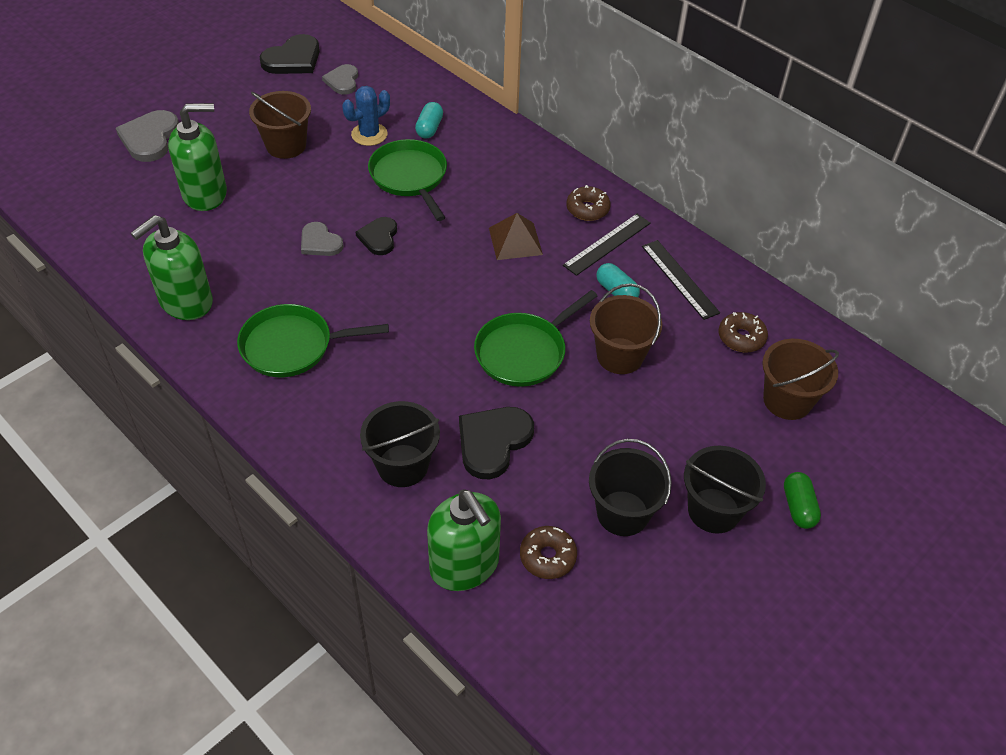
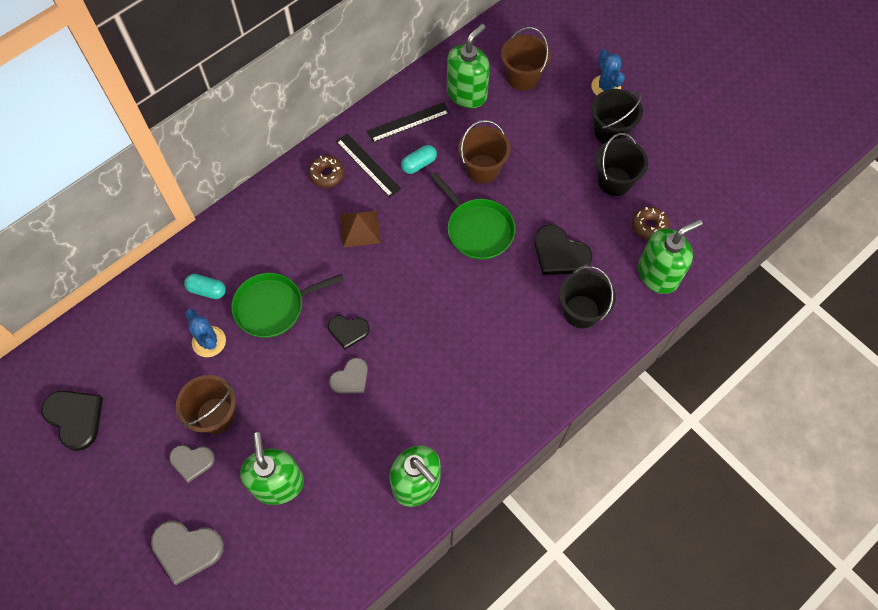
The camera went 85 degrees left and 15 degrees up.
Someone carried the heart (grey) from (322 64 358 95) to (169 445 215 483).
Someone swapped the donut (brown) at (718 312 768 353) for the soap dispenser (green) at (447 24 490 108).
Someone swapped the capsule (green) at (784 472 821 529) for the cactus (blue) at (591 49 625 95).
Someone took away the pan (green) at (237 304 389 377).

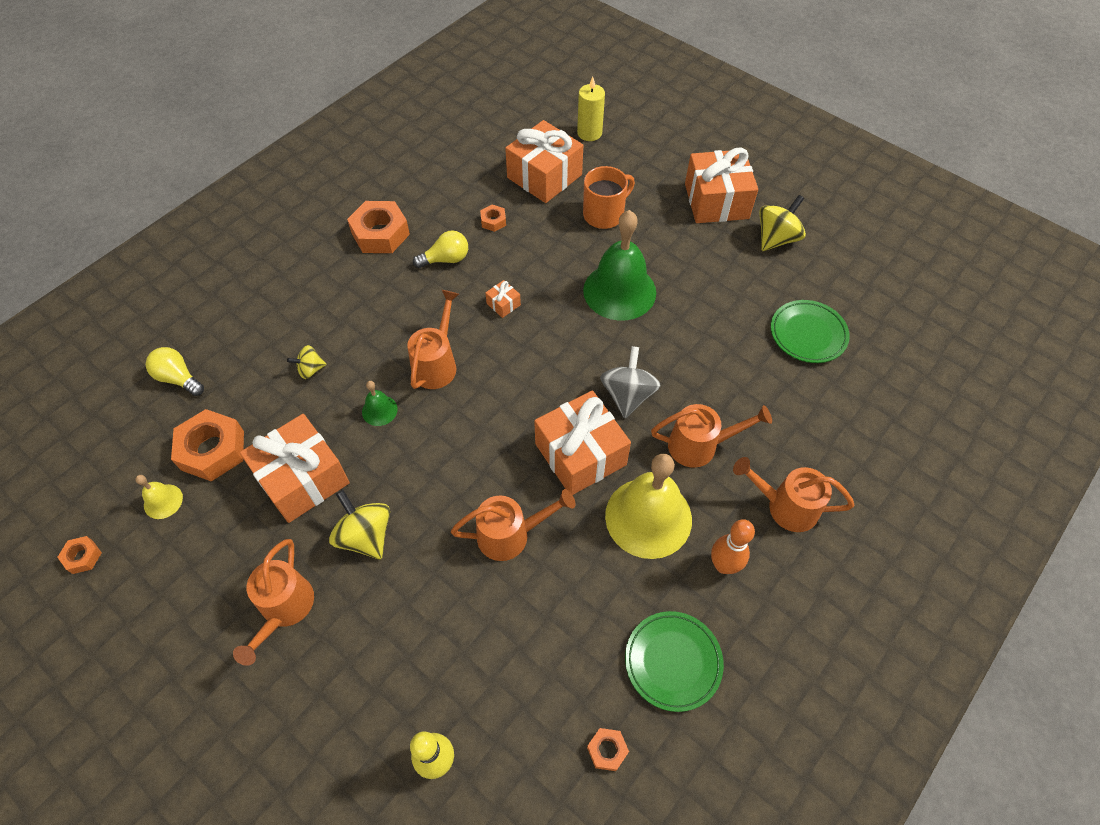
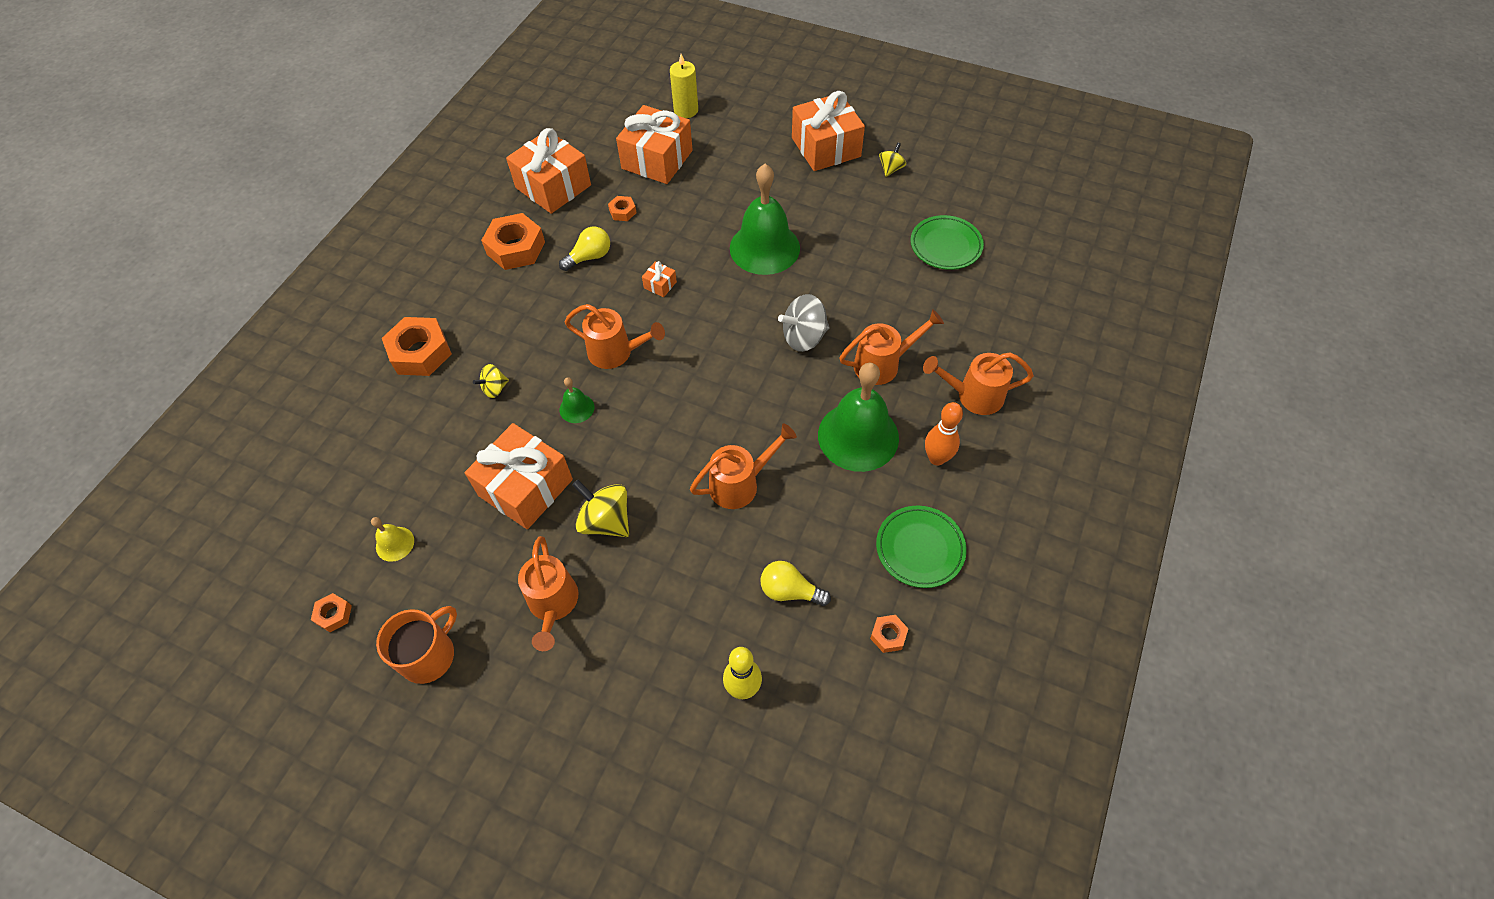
The camera went 15 degrees left and 0 degrees up.
Someone carried the mug (orange) from (583 166 635 229) to (376 606 457 684).
Someone carried the nut (orange) from (171 409 244 481) to (382 317 452 376).
Someone carried the gift (orange) from (534 390 631 495) to (506 128 591 214).
Someone rotated the watering can (orange) at (407 290 459 389) by 105 degrees clockwise.
Someone carried the light bulb (yellow) from (146 347 204 396) to (761 561 831 606).
Someone rotated the spinning top (grey) at (600 346 661 418) by 105 degrees counterclockwise.
Someone repainted the bell (yellow) at (605 454 692 559), which became the bell (green) at (818 363 899 472).
Someone scaled the spinning top (yellow) at (759 195 806 251) by 0.58.

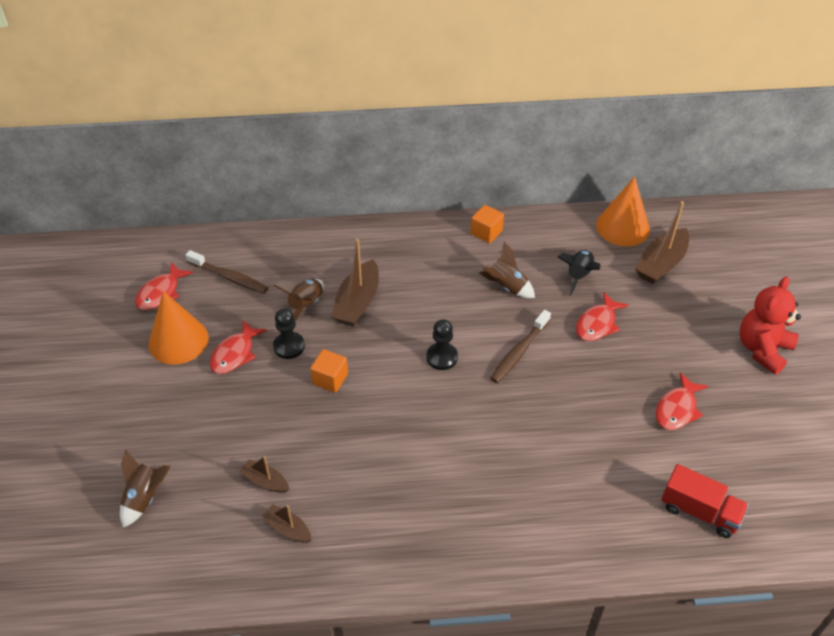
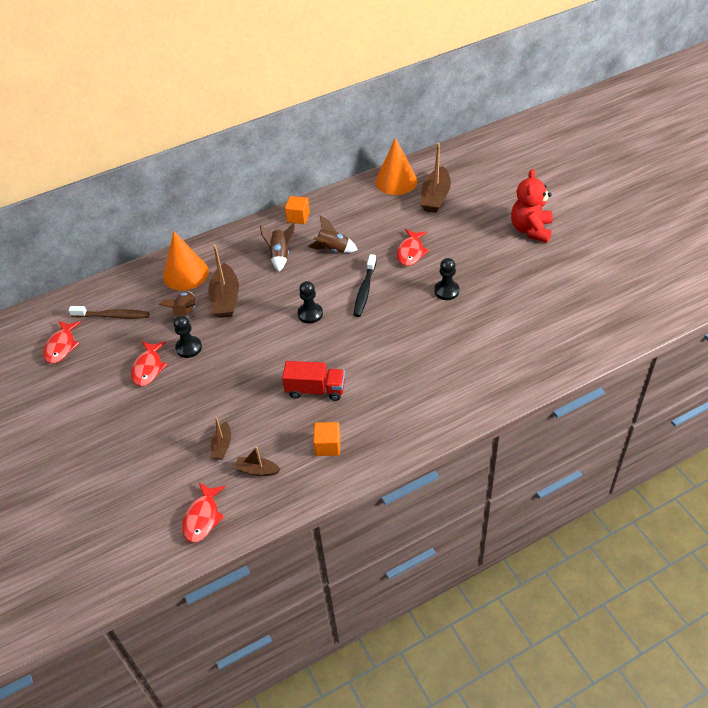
The camera went 20 degrees left and 0 degrees up.
Someone carried the cone (orange) from (149 291 209 365) to (163 231 209 290).
Someone carried the fish (red) from (656 372 708 430) to (182 483 226 543).
Someone rotated the boat (brown) at (239 456 289 493) by 90 degrees counterclockwise.
Someone carried the rocket (brown) from (120 449 171 528) to (260 223 295 272).
Someone carried the truck (red) from (661 464 749 538) to (282 361 345 401).
Someone carried the cube (orange) from (310 349 348 393) to (313 422 341 456).
Someone repainted the toothbrush (brown) at (490 310 551 383), which became the toothbrush (black) at (353 254 376 317).
Someone put down the pawn (black) at (434 258 459 300).
Someone took away the rocket (black) at (558 250 601 296).

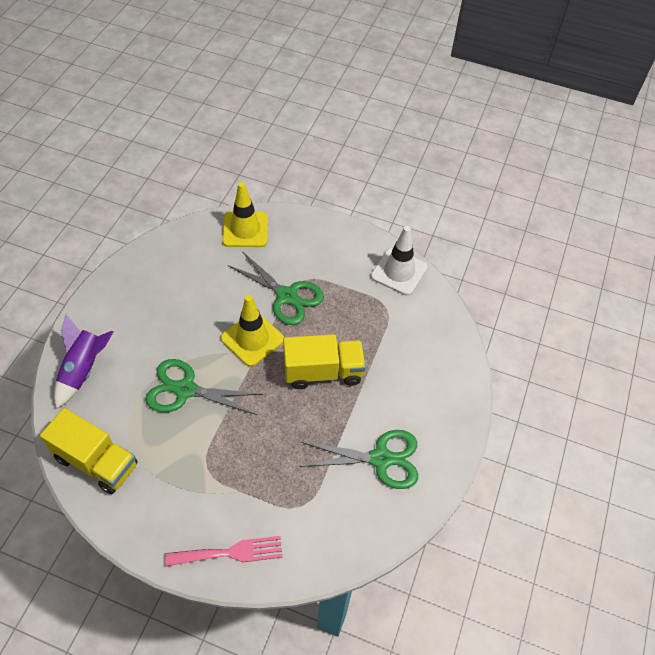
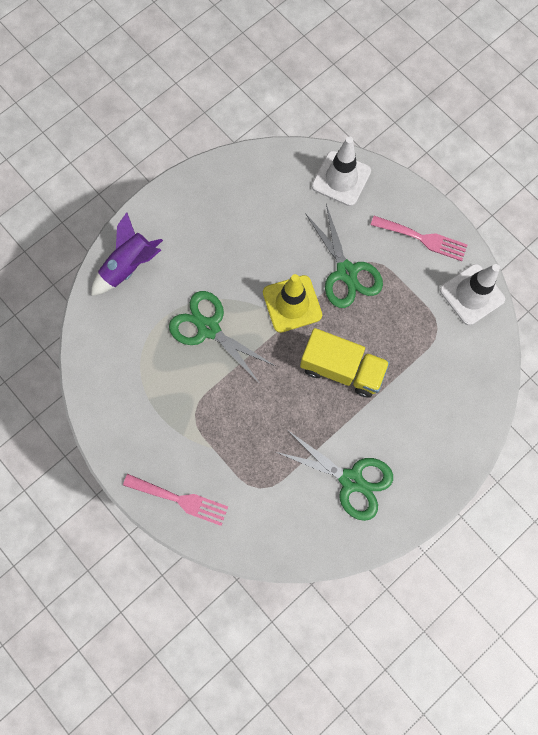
The camera went 30 degrees right and 20 degrees up.
Someone repainted the traffic cone (yellow) at (222 182 268 247), which became the traffic cone (white) at (312 137 371 206).
Someone put down the fork (pink) at (371 216 467 261).
Someone took away the truck (yellow) at (40 408 138 494).

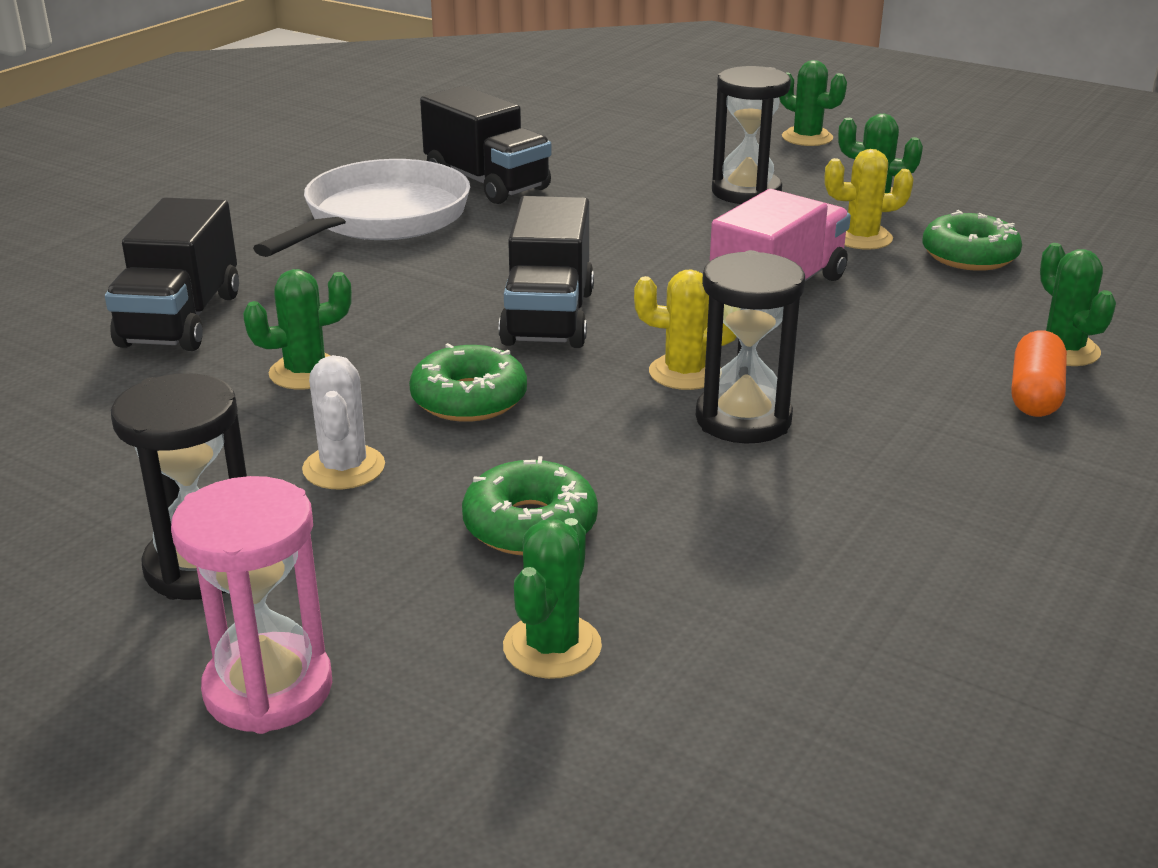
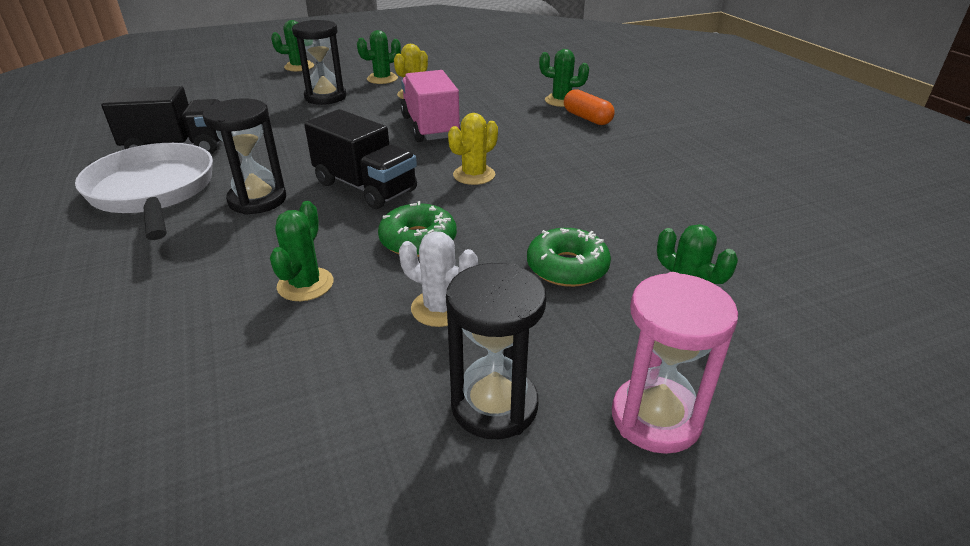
The camera went 55 degrees left and 5 degrees up.
Someone carried the hourglass (black) from (696 250 805 444) to (203 99 286 215).
Someone took away the truck (black) at (105 198 239 351).
Someone took away the donut (green) at (922 210 1022 271).

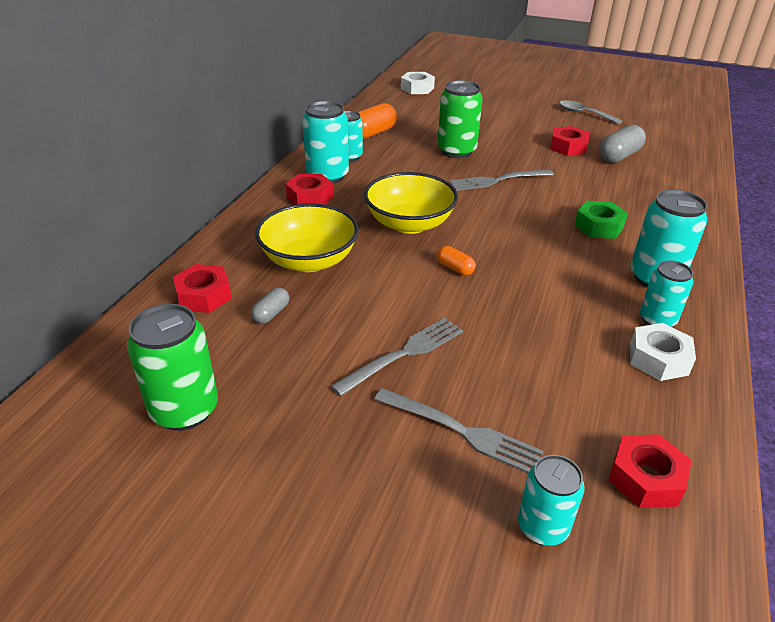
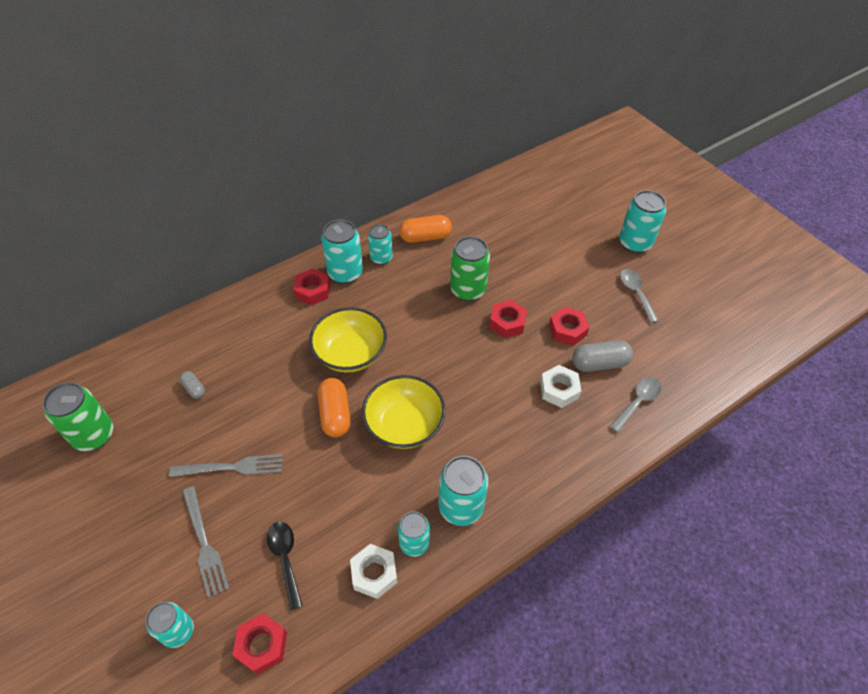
The camera went 35 degrees right and 15 degrees up.
Someone rotated the capsule (grey) at (251 287 290 324) by 75 degrees clockwise.
Someone put down the spoon (black) at (267 521 302 610).
Someone scaled the capsule (orange) at (437 246 476 276) by 1.83.
Someone carried the bowl (yellow) from (255 203 359 272) to (362 375 446 449).
Someone carried the nut (red) from (173 264 232 313) to (489 300 527 338).
Someone carried the nut (white) from (401 72 435 94) to (540 365 581 408).
Someone put down the spoon (grey) at (610 377 662 433).
Someone put down the can (turquoise) at (619 190 666 253).
Someone took away the fork (grey) at (449 169 554 191).
Someone took away the nut (green) at (574 201 628 239).

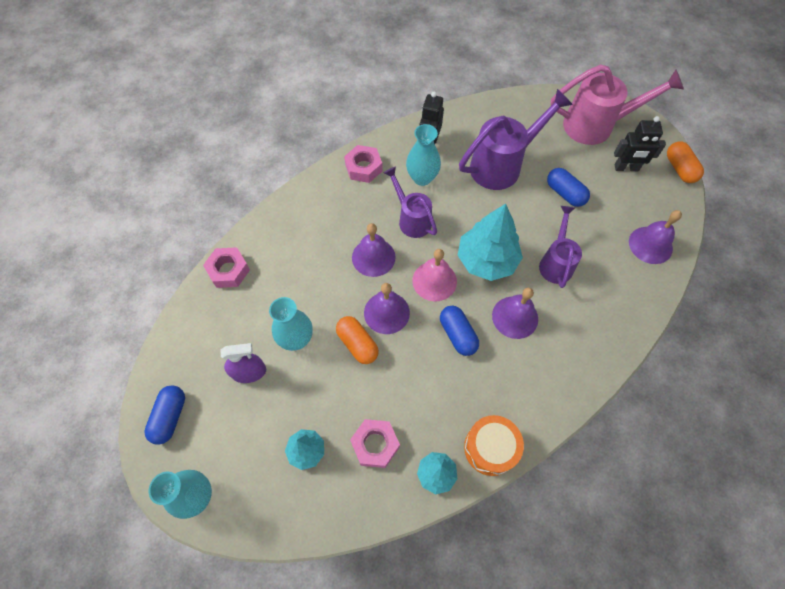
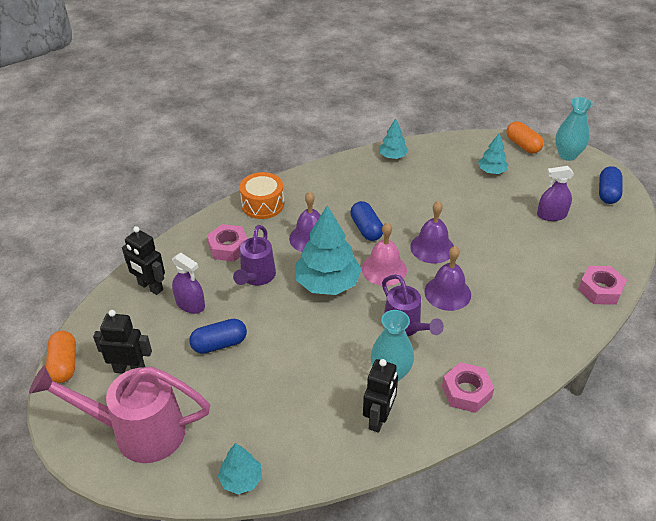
The camera went 175 degrees left and 20 degrees down.
Someone swapped the bell (purple) at (629 210 682 264) for the robot (black) at (122 226 165 295).
Someone put down the spray bottle (purple) at (172 253 205 314).
Someone rotated the capsule (blue) at (547 168 590 207) by 75 degrees counterclockwise.
Someone carried the nut (pink) from (350 419 400 468) to (207 224 247 262).
Someone put down the tree (turquoise) at (218 443 262 494).
Someone carried the drum (orange) from (464 415 524 476) to (240 172 284 219).
Someone carried the capsule (orange) from (336 316 379 364) to (506 121 544 153).
Someone took away the vase (turquoise) at (269 297 313 351).
Someone took away the watering can (purple) at (459 89 573 190).

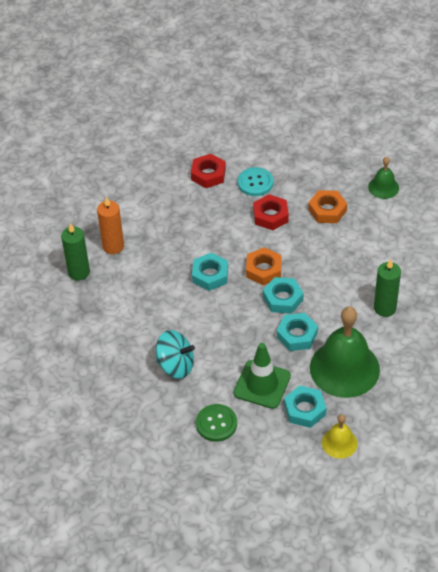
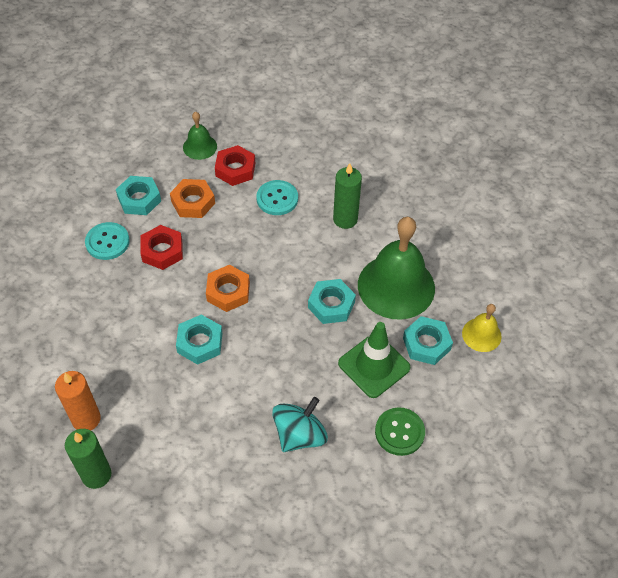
The camera went 65 degrees left and 5 degrees up.
Someone carried the nut (turquoise) from (263 277 304 314) to (116 176 161 215).
Someone carried the nut (red) from (191 154 226 188) to (215 145 255 186).
Someone put down the button (turquoise) at (256 180 298 215).

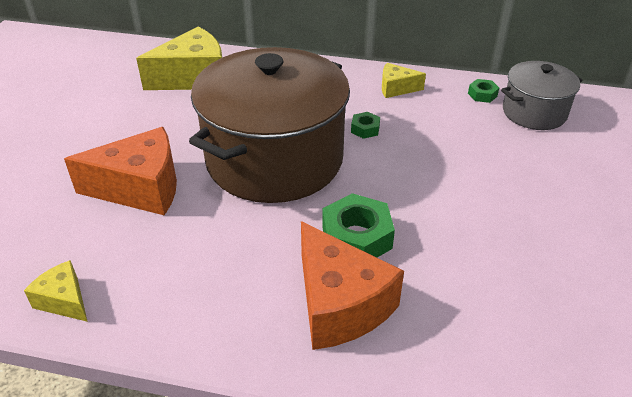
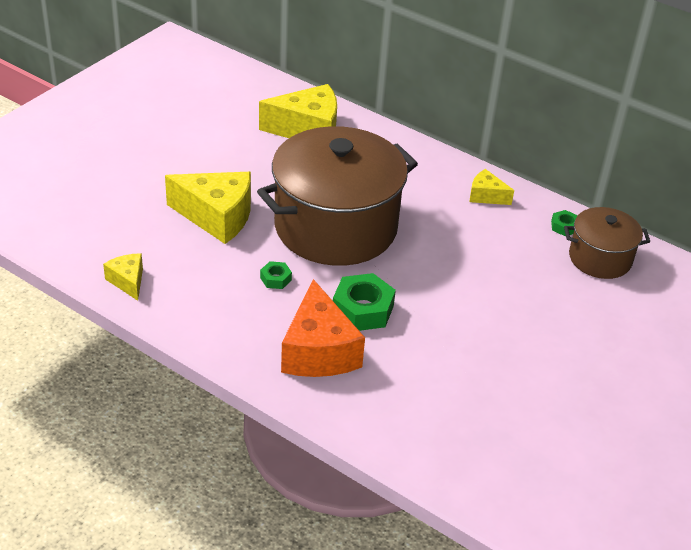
The camera went 20 degrees right and 0 degrees up.
Someone repainted the cheese (orange) at (64 127 177 215), which became the cheese (yellow) at (165 172 251 244).
Someone carried the nut (green) from (351 112 380 139) to (260 261 292 289).
Someone repainted the pot (grey) at (501 61 582 130), which became the pot (brown) at (564 207 650 279).

